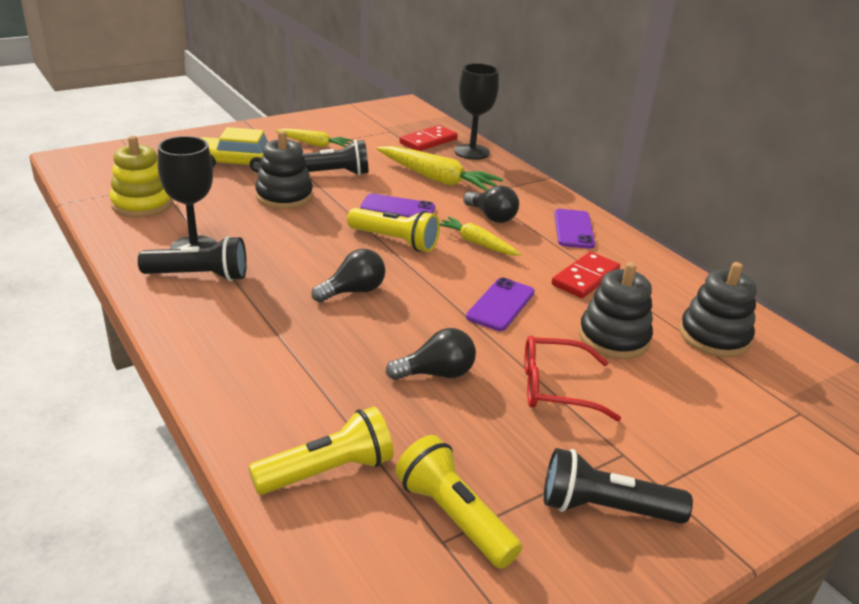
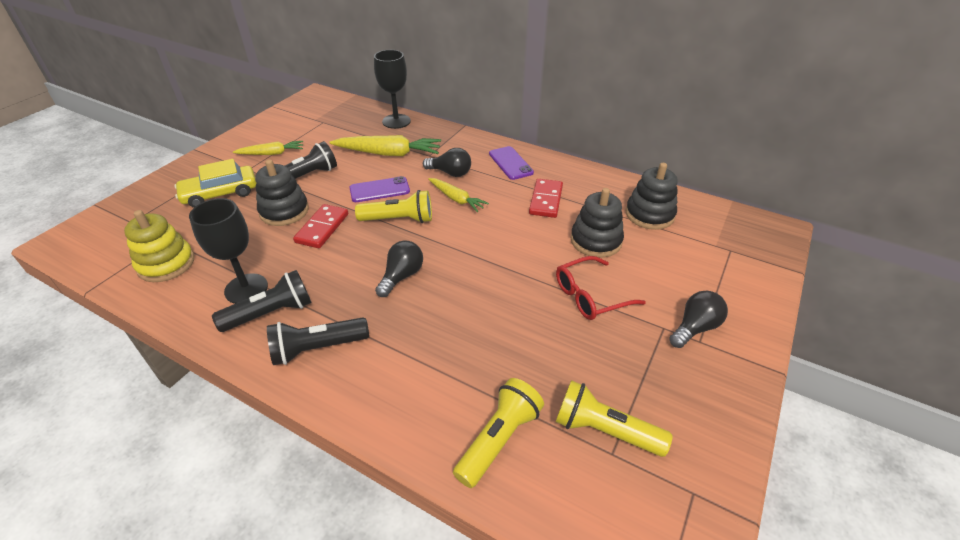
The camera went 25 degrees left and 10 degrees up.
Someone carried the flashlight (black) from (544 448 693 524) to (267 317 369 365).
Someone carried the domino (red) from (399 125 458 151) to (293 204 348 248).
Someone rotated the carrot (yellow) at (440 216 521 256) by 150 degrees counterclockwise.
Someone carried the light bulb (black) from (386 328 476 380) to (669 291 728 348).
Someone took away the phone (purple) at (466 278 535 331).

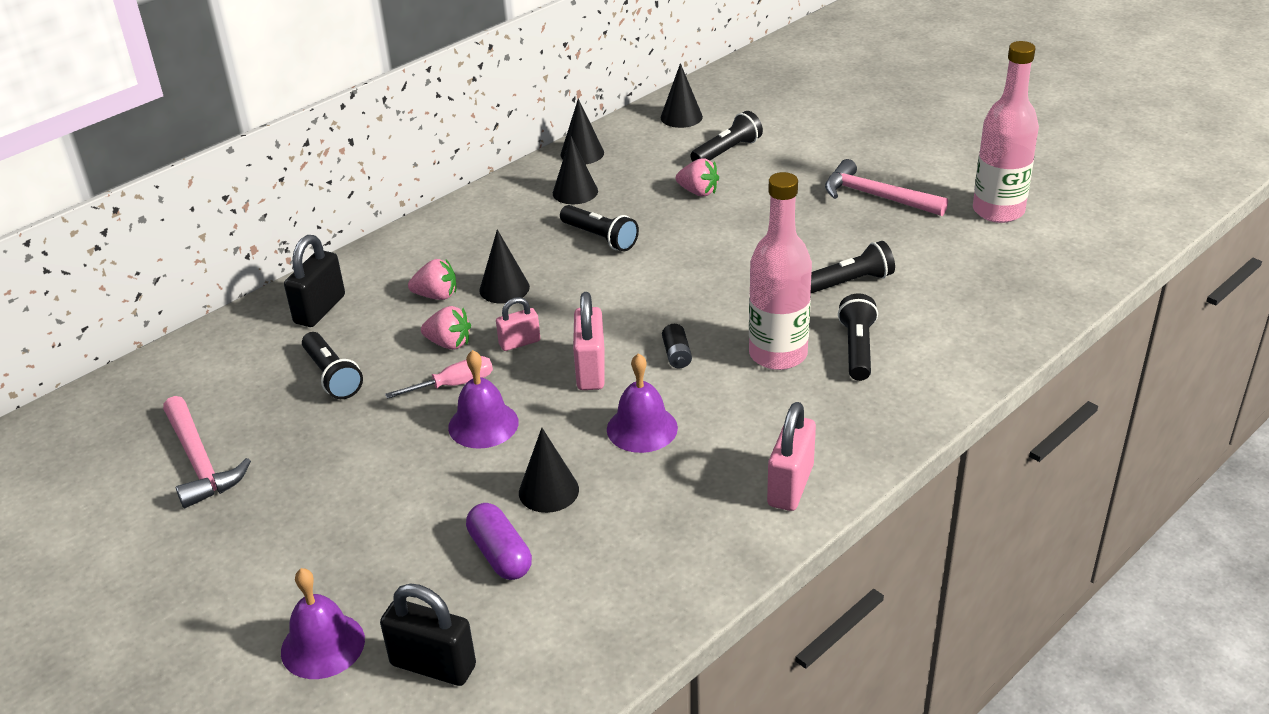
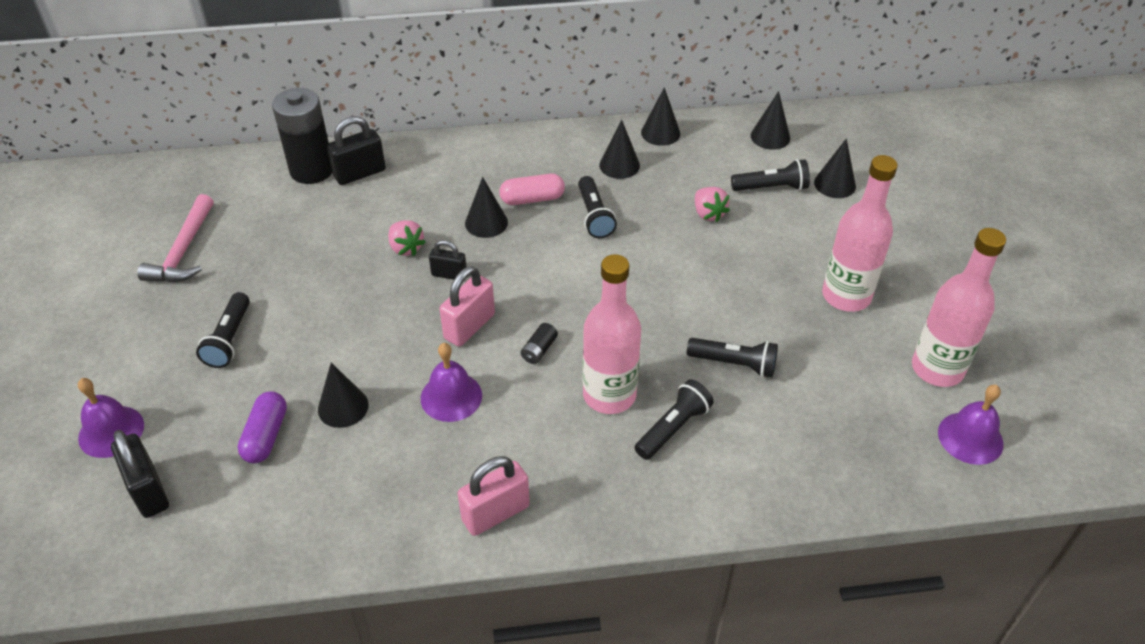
The camera went 35 degrees right and 10 degrees up.
Someone carried the flashlight (black) from (302 332 363 399) to (196 292 250 368).
Someone put down the battery (black) at (272 88 332 184).
Someone repainted the padlock (pink) at (496 297 540 351), which became the padlock (black) at (429 240 466 280).
Someone put down the capsule (pink) at (499 174 565 205).
Someone put down the cone (black) at (814 138 856 198).
Someone swapped the hammer (pink) at (825 159 948 216) for the bottle (pink) at (822 155 898 312).
Someone carried the bell (purple) from (448 350 519 449) to (938 385 1004 465).
Someone took away the screwdriver (pink) at (385 356 493 399).
Someone took away the strawberry (pink) at (408 259 456 300).

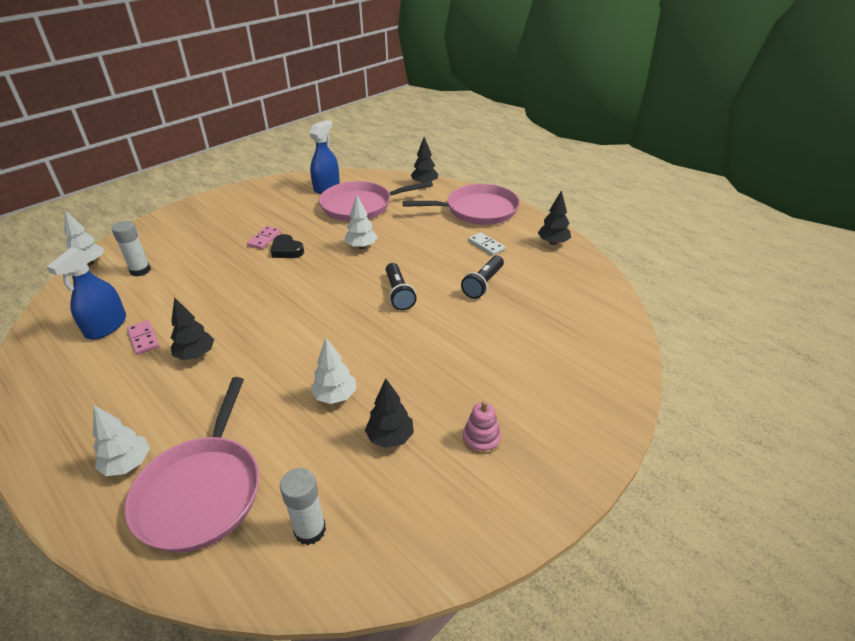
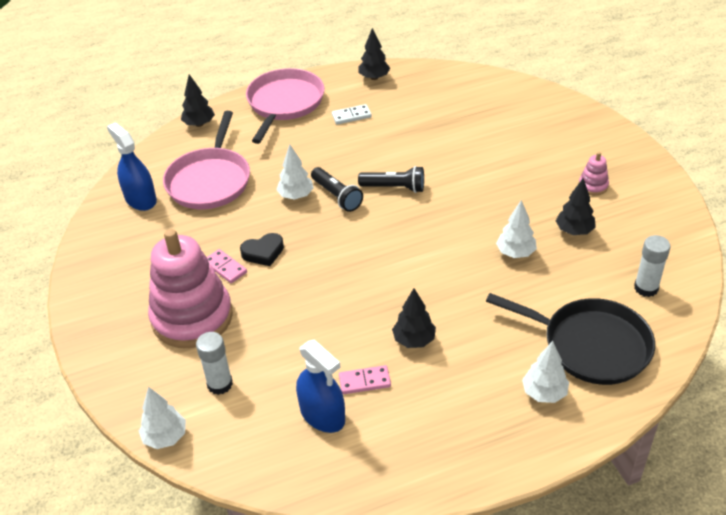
The camera went 65 degrees left and 5 degrees up.
Someone put down the stacking toy (pink) at (148 229 233 348).
Someone carried the flashlight (black) from (461 256 504 299) to (311 167 363 212).
Someone repainted the pan (pink) at (125 377 259 552), which became the pan (black) at (486 293 655 385).

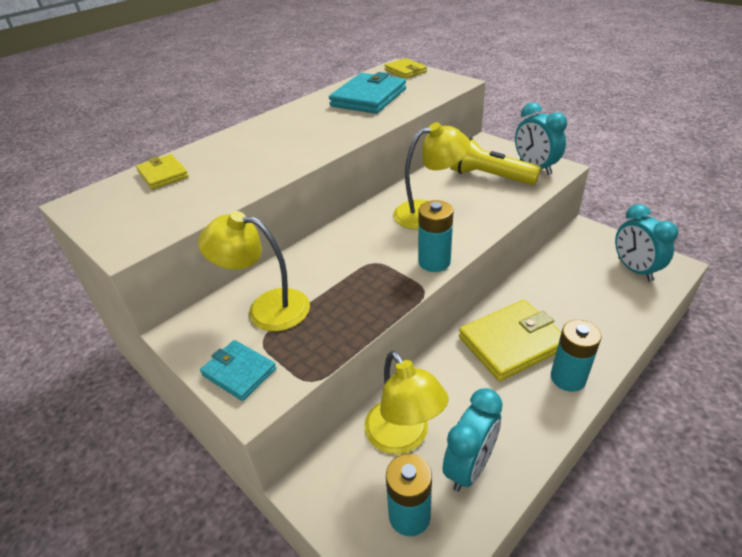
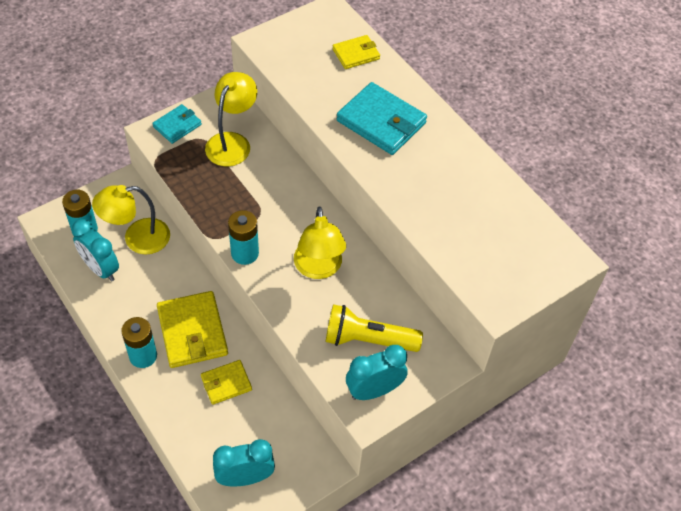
The camera went 95 degrees right and 15 degrees up.
Someone carried the wallet (yellow) from (384 58 427 79) to (201 360 252 405).
Someone rotated the flashlight (yellow) at (450 137 541 185) by 120 degrees counterclockwise.
Someone carried the wallet (turquoise) from (329 72 406 114) to (337 82 427 155).

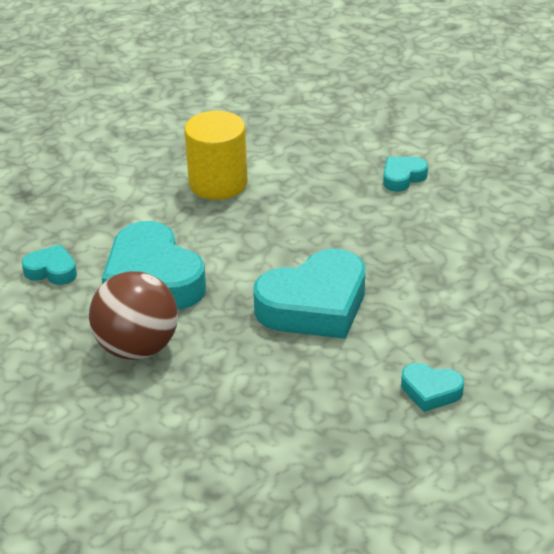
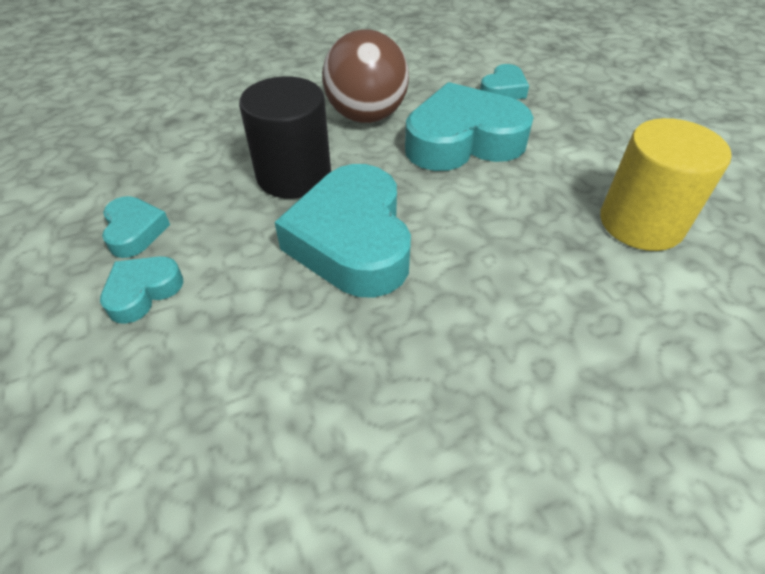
The camera went 110 degrees right and 10 degrees up.
Someone carried the heart (turquoise) from (383 157 428 192) to (102 196 170 258).
Someone put down the cylinder (black) at (239 76 331 199).

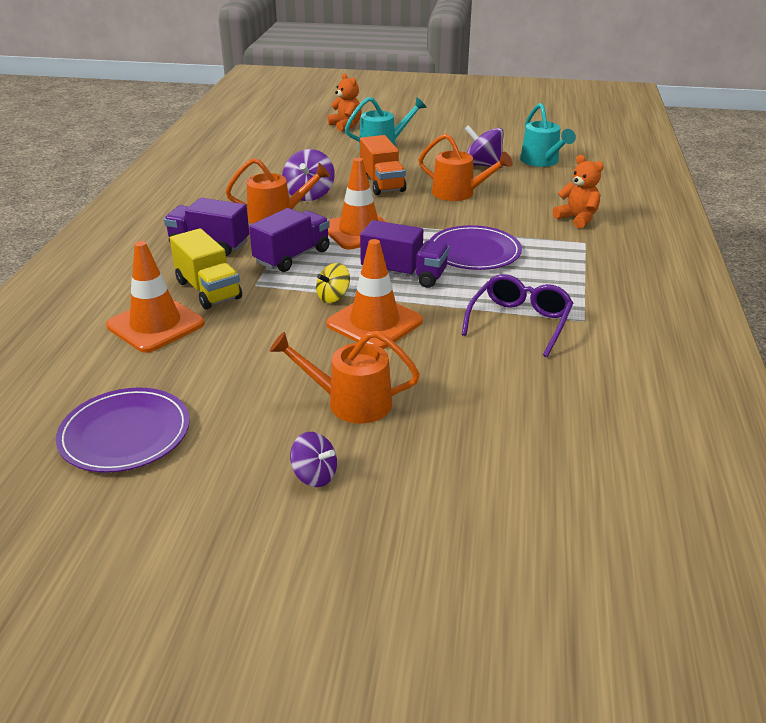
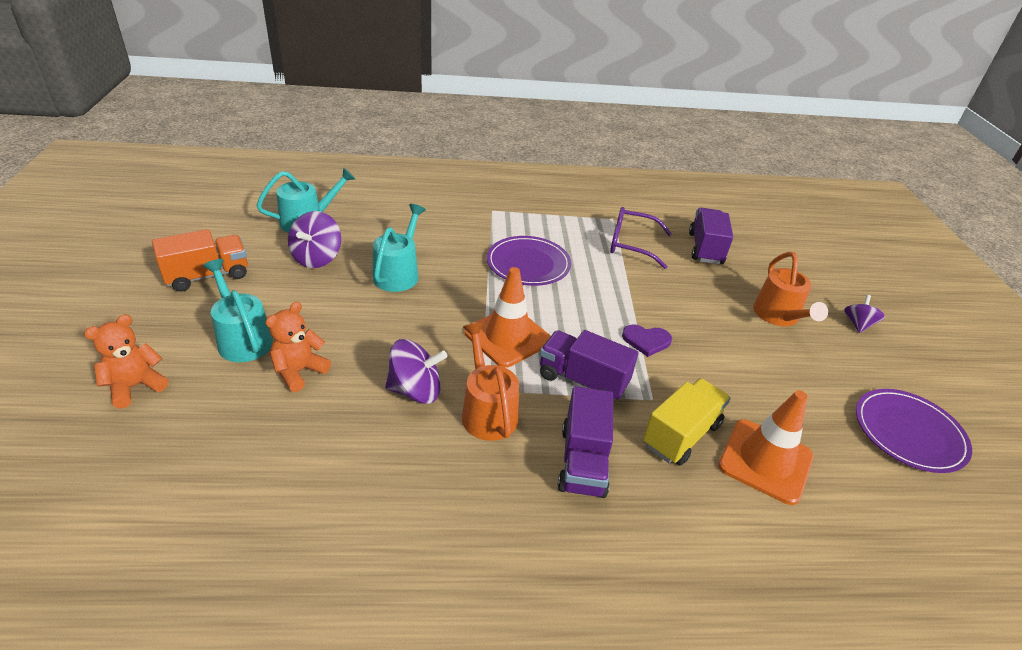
The camera went 105 degrees left and 5 degrees up.
Someone carried the truck (orange) from (360 135 406 195) to (152 229 248 292).
Someone carried the teddy bear (orange) from (553 155 604 228) to (265 302 331 392).
Someone repainted the watering can (orange) at (418 134 512 201), which became the watering can (turquoise) at (372 204 426 292).
Someone swapped the spinning top (yellow) at (316 263 350 303) for the heart (purple) at (622 325 672 357).
Someone carried the truck (purple) from (360 220 449 288) to (689 208 733 264).
Someone took away the traffic cone (orange) at (326 239 423 349).

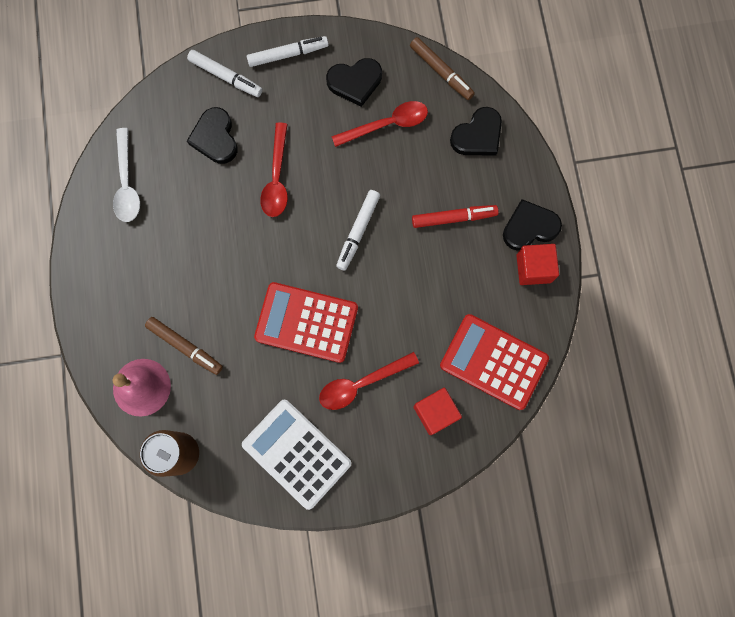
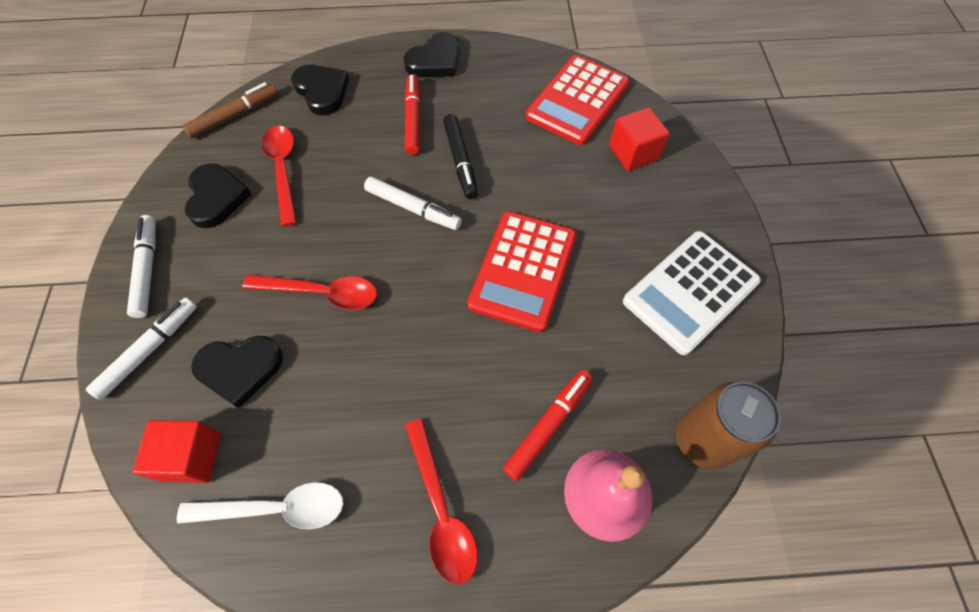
The camera went 85 degrees left and 15 degrees down.
Someone carried the cube (red) from (516 244 559 285) to (133 420 221 483).
Someone rotated the heart (black) at (503 199 562 251) by 120 degrees counterclockwise.
Someone carried the spoon (red) from (319 352 419 410) to (405 418 478 584).
Someone put down the marker (black) at (443 114 478 199).
Someone repainted the marker (brown) at (145 317 223 375), which became the marker (red) at (503 370 593 481).

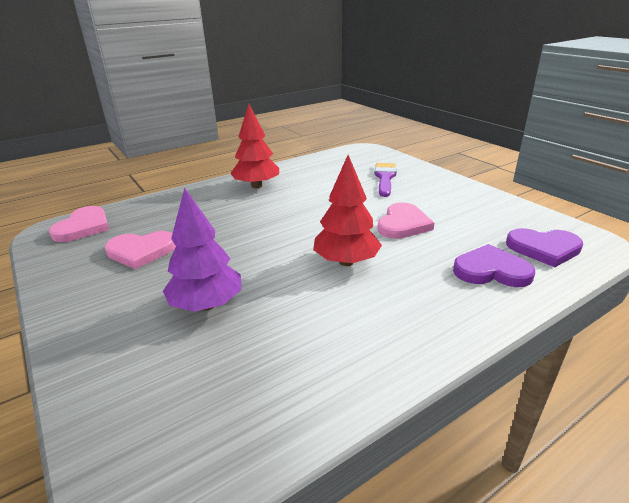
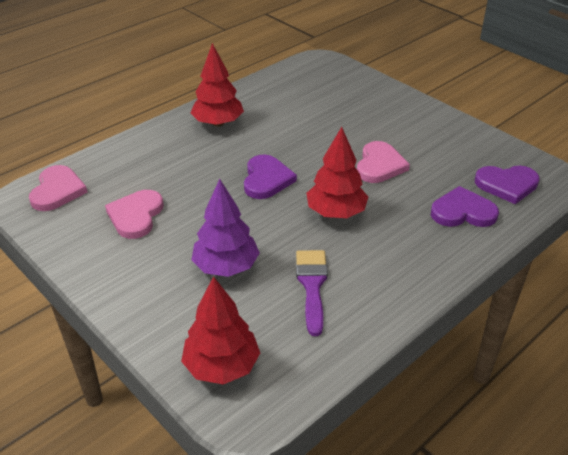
The camera went 10 degrees left and 10 degrees up.
Someone rotated the heart (pink) at (105 231 176 269) by 120 degrees clockwise.
Someone put down the tree (red) at (181 276 260 384).
Someone put down the heart (purple) at (244 155 297 199).
Someone carried the brush (purple) from (375 163 396 197) to (296 250 328 336).

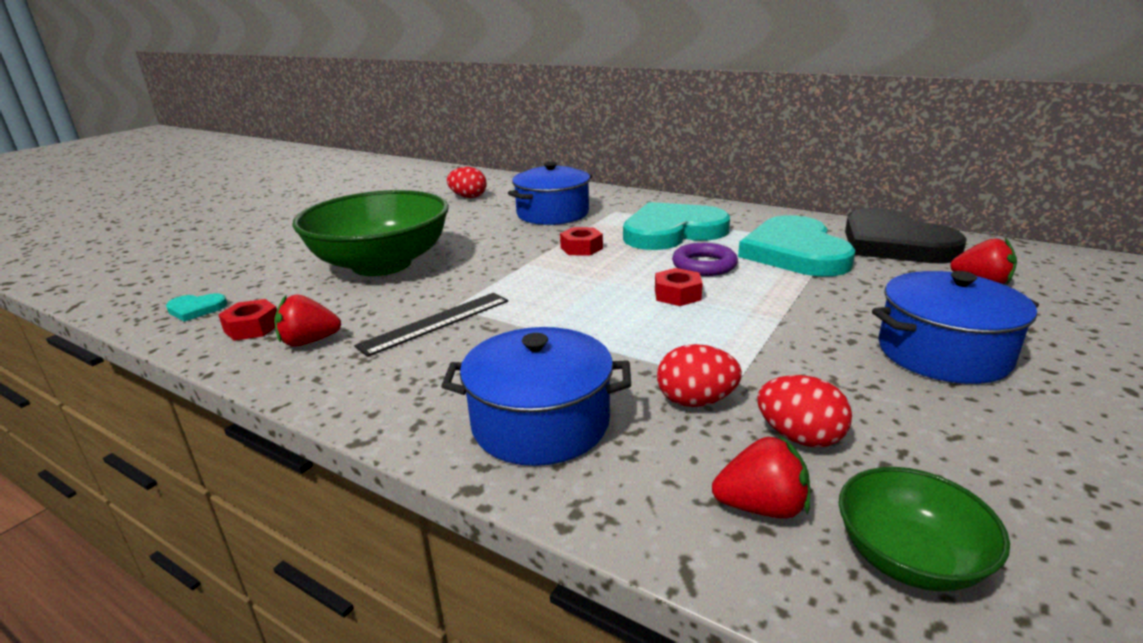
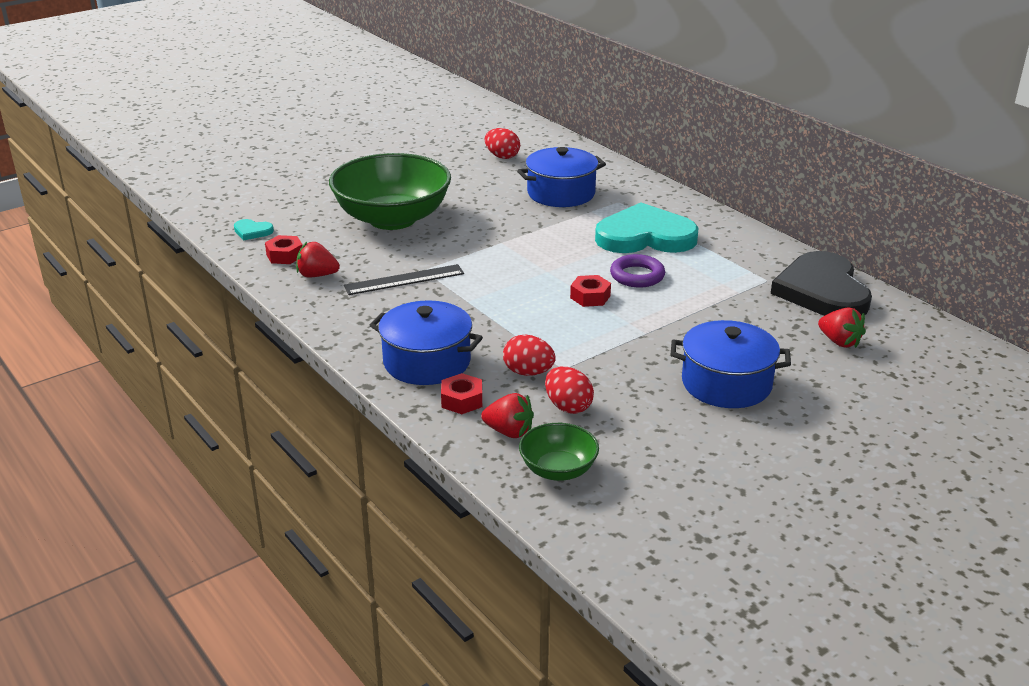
The camera went 20 degrees right and 5 degrees up.
Someone carried the nut (red) from (560 227 603 256) to (441 373 482 414).
Someone took away the heart (turquoise) at (738 215 856 277).

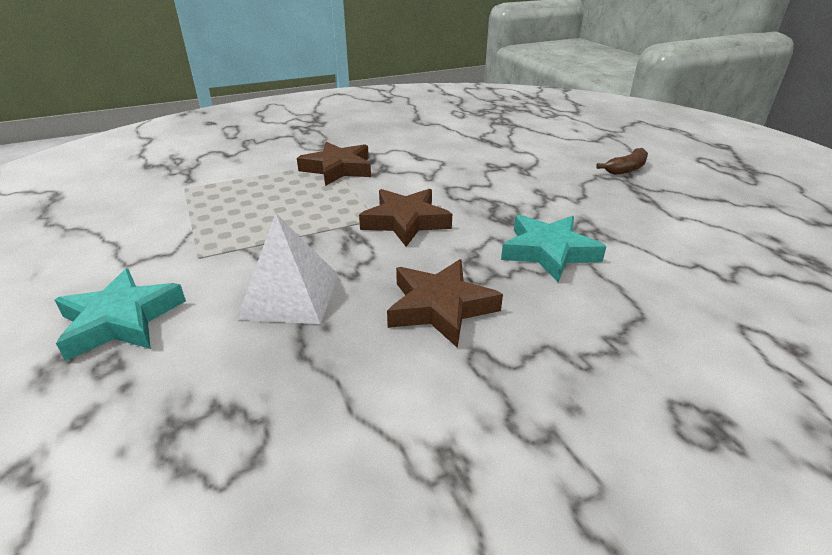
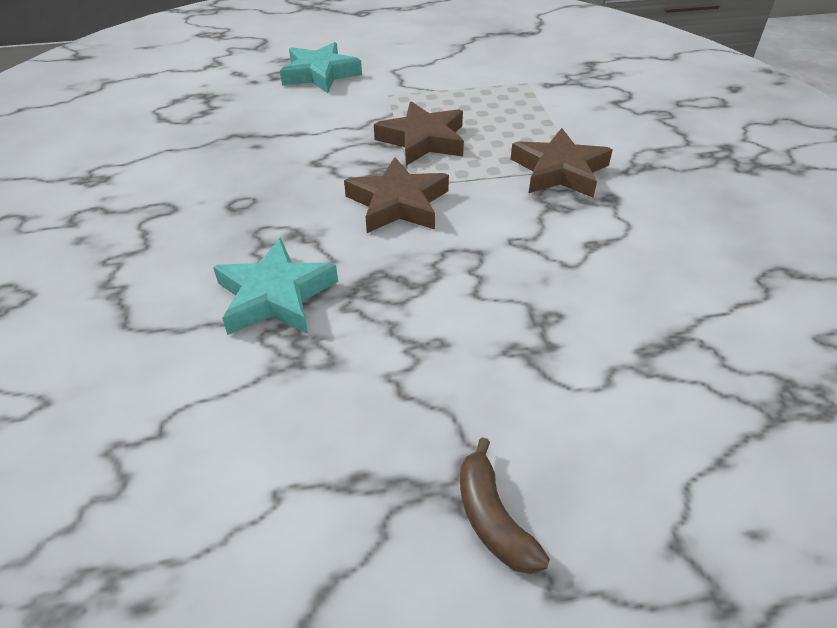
The camera went 105 degrees right and 10 degrees up.
Someone carried the star (brown) from (387 259 503 348) to (374 101 464 166).
Someone took away the pyramid (white) at (236 213 338 324).

